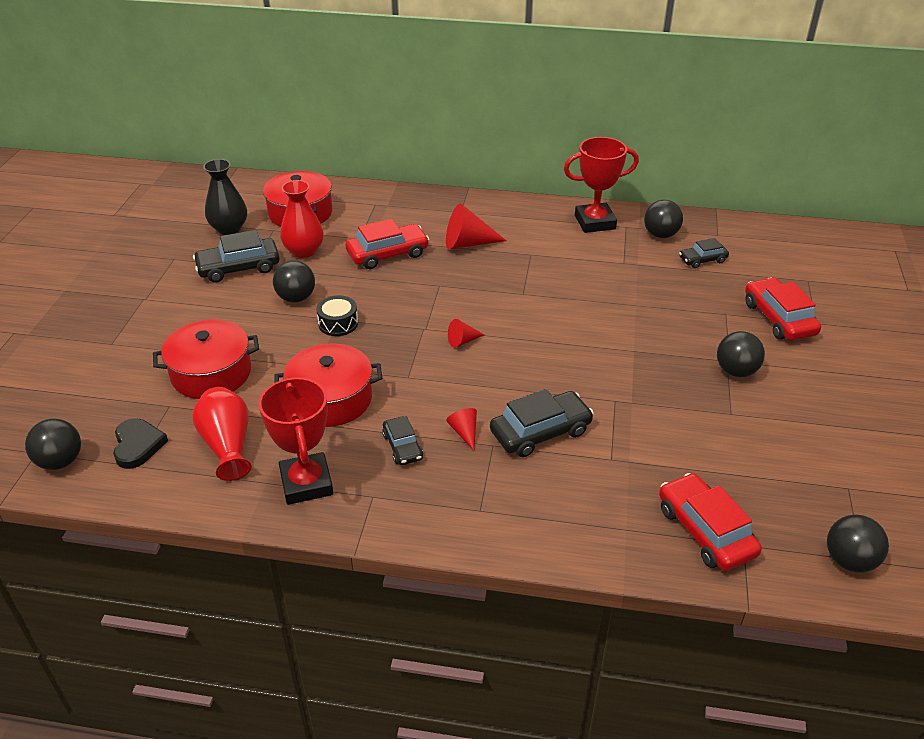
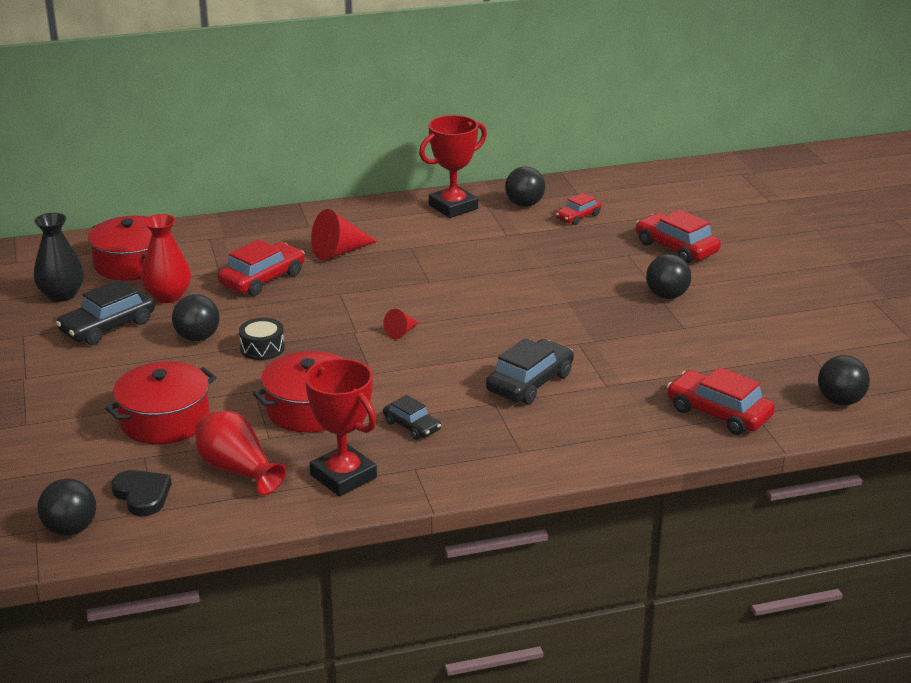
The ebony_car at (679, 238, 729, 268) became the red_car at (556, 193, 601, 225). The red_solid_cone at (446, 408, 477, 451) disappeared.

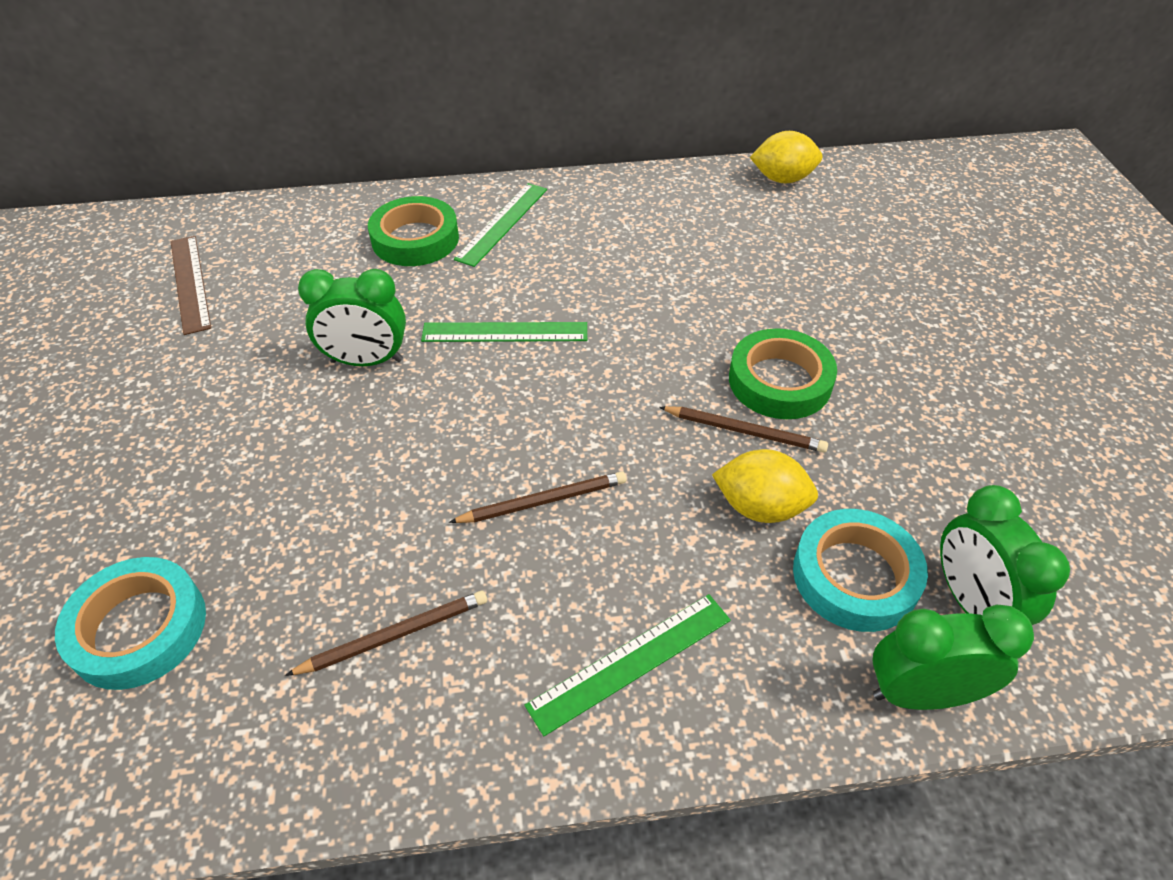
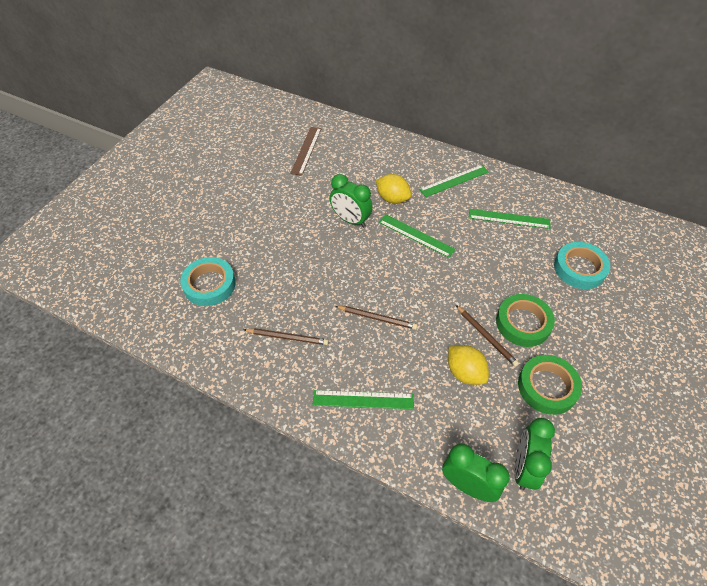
The yellow_citrus_fruit moved from (750, 131, 823, 184) to (376, 174, 411, 204). The emerald_roll_of_tape moved from (368, 196, 459, 266) to (518, 355, 582, 415). The turquoise_roll_of_tape moved from (793, 509, 928, 632) to (554, 242, 610, 289). The emerald_measuring_stick at (469, 209, 550, 229) appeared.

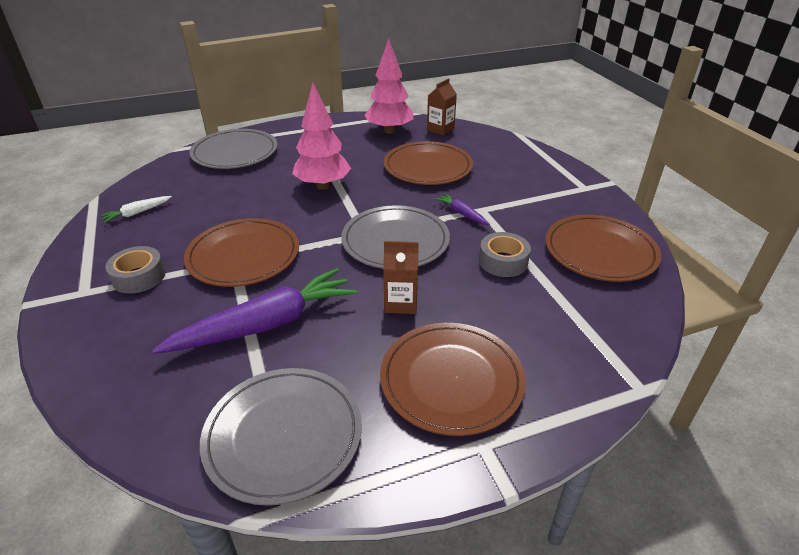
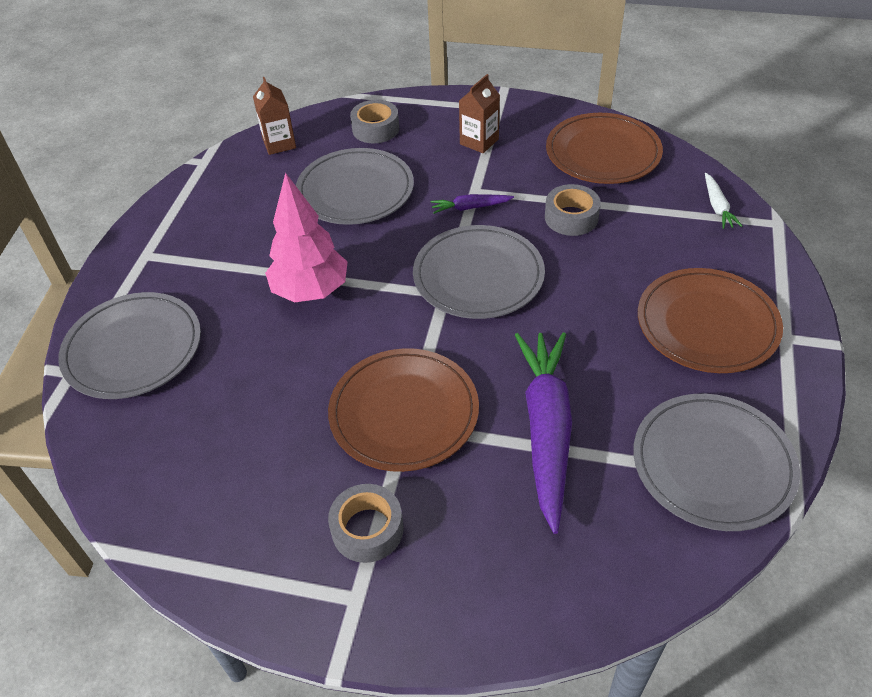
The pink_toy_tree at (364, 38, 413, 134) disappeared. The dark_brown_dinner_plate at (384, 141, 473, 185) became the ash-grey_dinner_plate at (296, 148, 414, 225). The pure_white_toy_carrot moved from (100, 196, 172, 223) to (705, 173, 742, 229). The dark_brown_juice_carton moved from (383, 241, 419, 314) to (459, 74, 500, 153). The ash-grey_roll_of_tape at (350, 100, 399, 143) appeared.

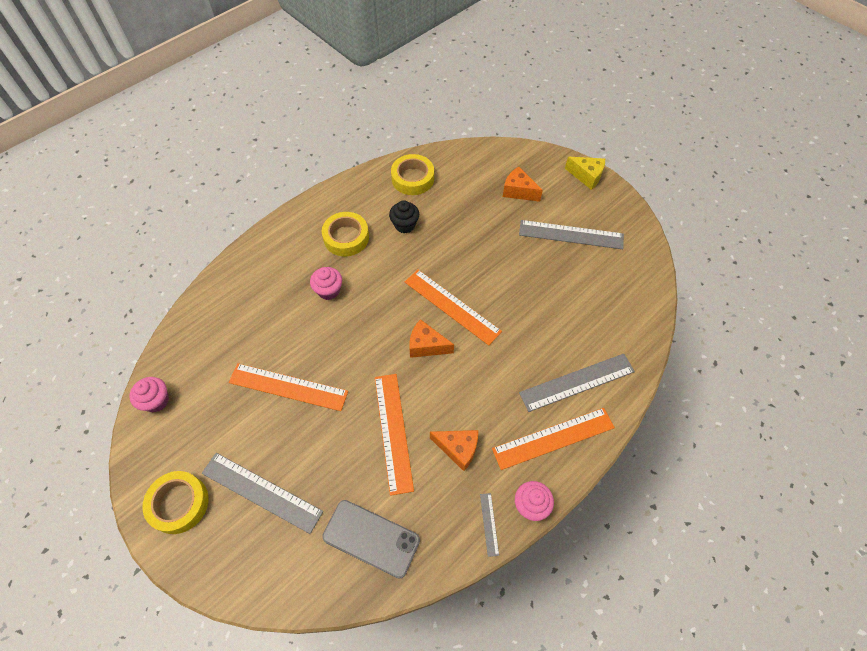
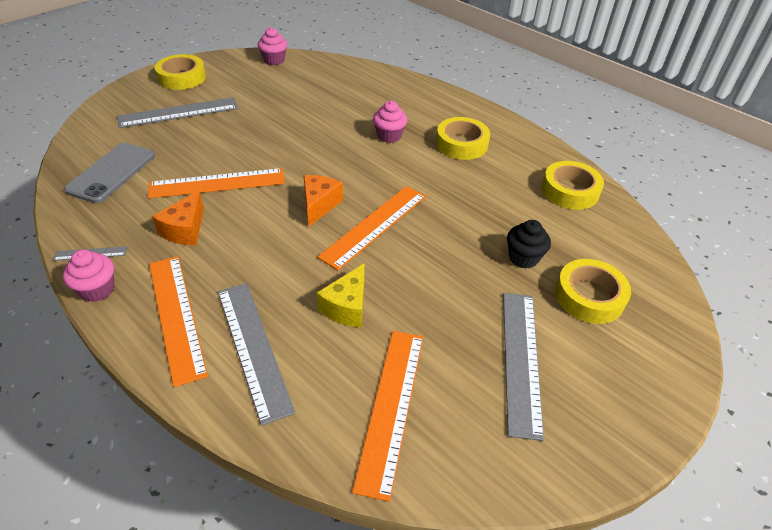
The yellow_piece_of_cheese moved from (565, 157, 605, 190) to (317, 263, 365, 327). The bright_orange_piece_of_cheese at (503, 167, 543, 202) was replaced by the yellow_roll_of_tape at (555, 259, 631, 324). The ebony_fairy_cake moved from (389, 200, 419, 233) to (507, 220, 551, 269). The bright_orange_measuring_stick moved from (229, 363, 348, 411) to (352, 331, 423, 502). The ash-grey_measuring_stick at (202, 453, 323, 534) turned 45 degrees clockwise.

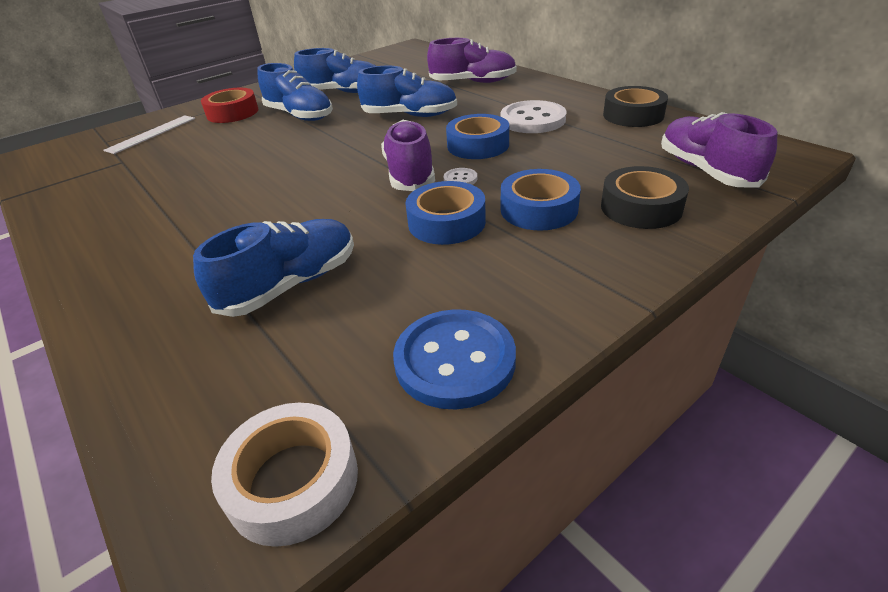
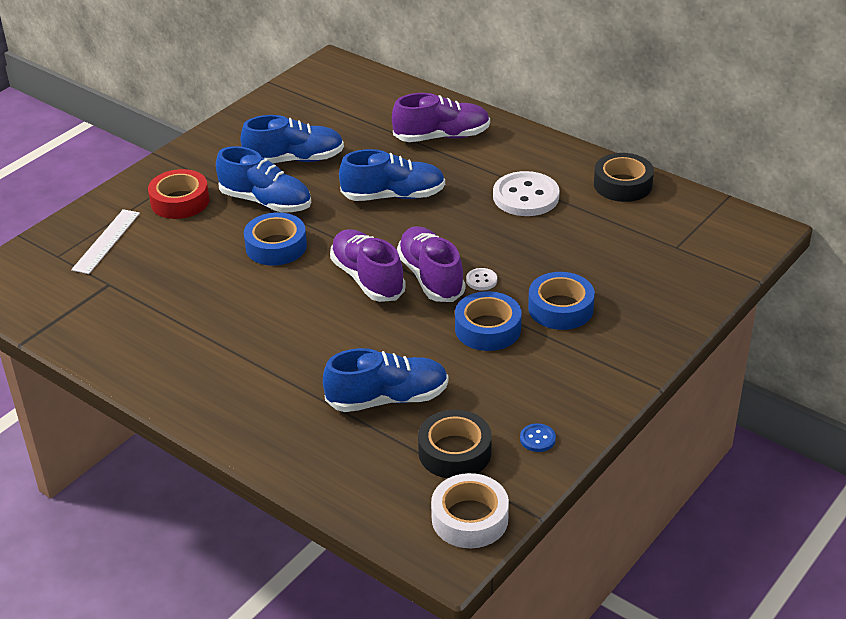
The purple_shoe moved from (661, 112, 777, 187) to (330, 229, 406, 302). The cobalt_roll_of_tape moved from (446, 114, 509, 159) to (244, 212, 307, 266). The ebony_roll_of_tape moved from (601, 166, 689, 229) to (418, 410, 492, 478). The cobalt_shoe at (193, 219, 354, 317) turned 45 degrees clockwise. The cobalt_sewing_button at (393, 309, 516, 409) changed to 0.44 times the size.

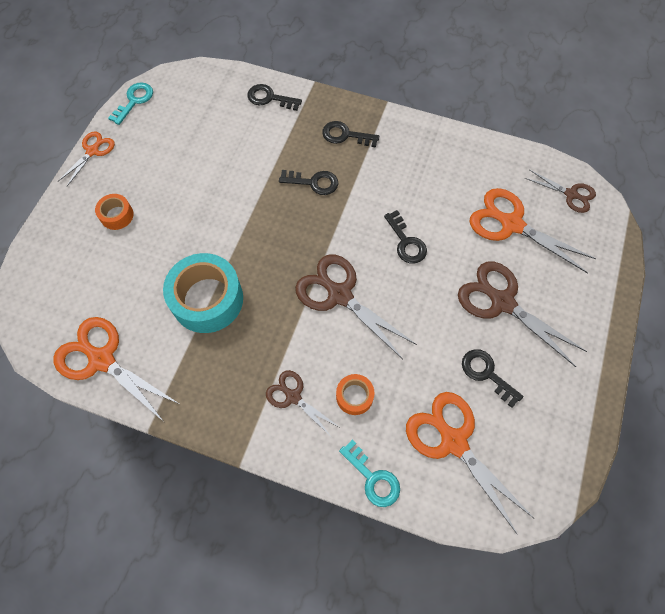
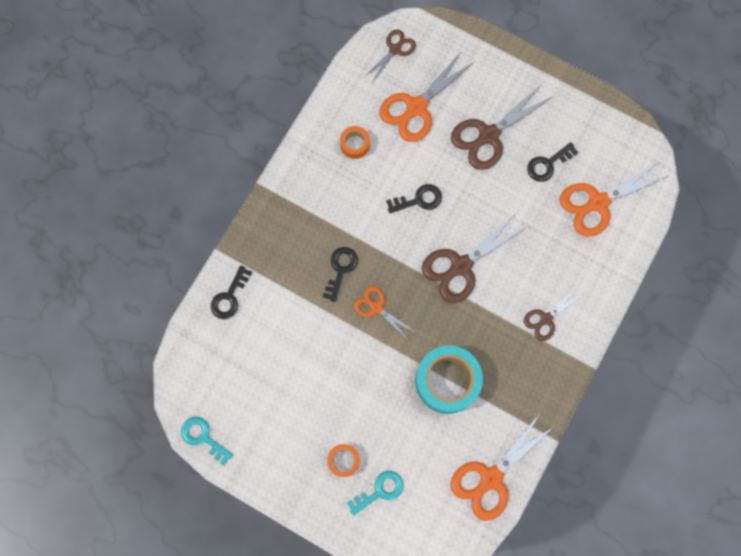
The ebony_door_key at (322, 121, 379, 147) disappeared. The bright_orange_pair_of_scissors moved from (57, 131, 115, 187) to (354, 286, 413, 338). The bright_orange_roll_of_tape moved from (336, 374, 375, 415) to (340, 126, 370, 159). The turquoise_door_key moved from (339, 440, 400, 507) to (347, 471, 403, 516).

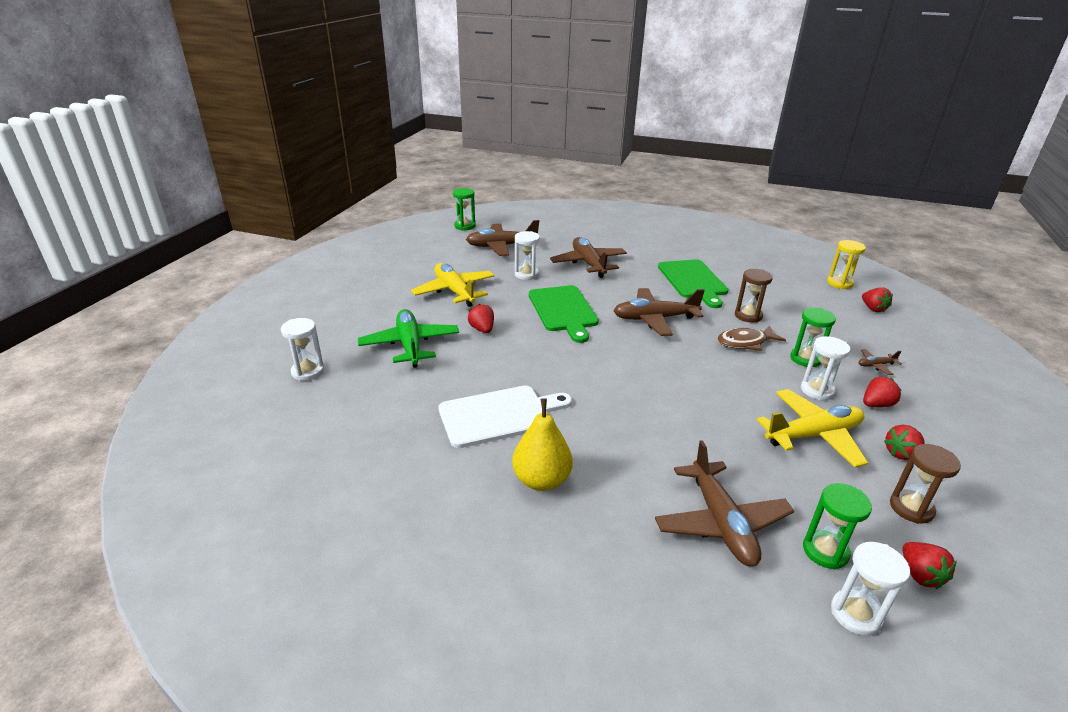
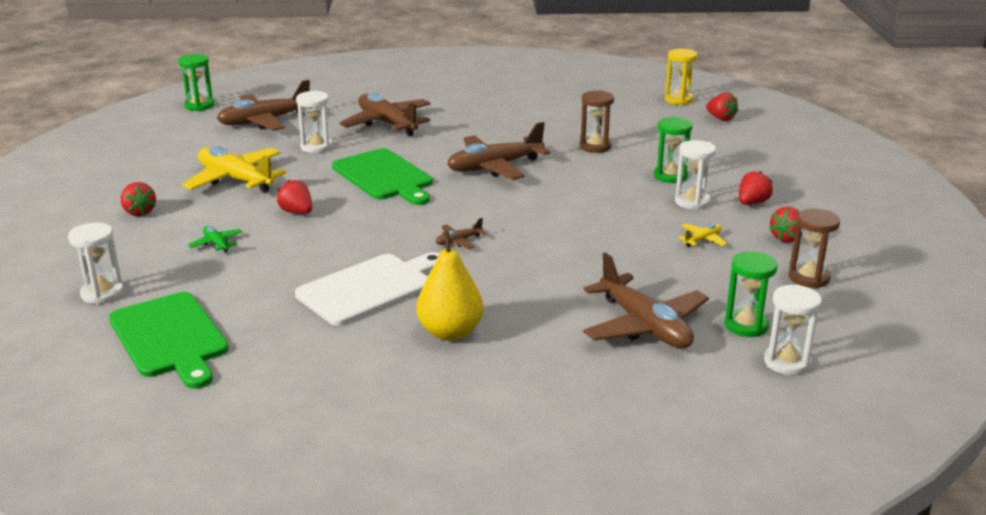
The emerald_bread_board moved from (658, 259, 729, 308) to (109, 292, 229, 389). The emerald_plane at (358, 309, 459, 368) changed to 0.44 times the size. The dark_brown_fish_figure at (718, 326, 786, 351) disappeared. The dark_brown_plane moved from (859, 349, 902, 375) to (436, 218, 486, 249). The yellow_plane at (757, 389, 868, 467) changed to 0.44 times the size. The red_berry moved from (902, 542, 957, 589) to (121, 182, 156, 216).

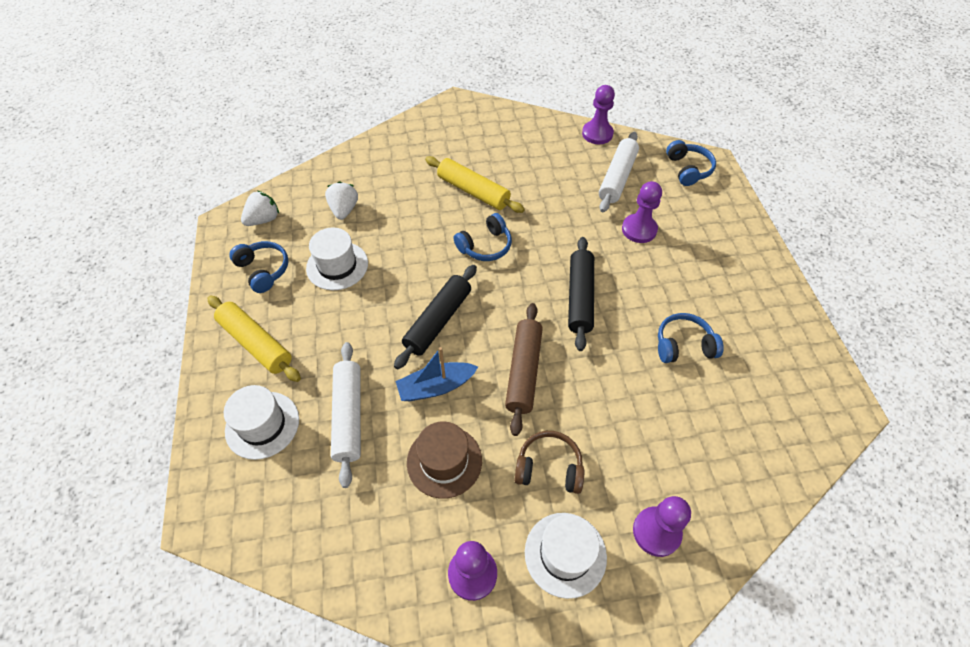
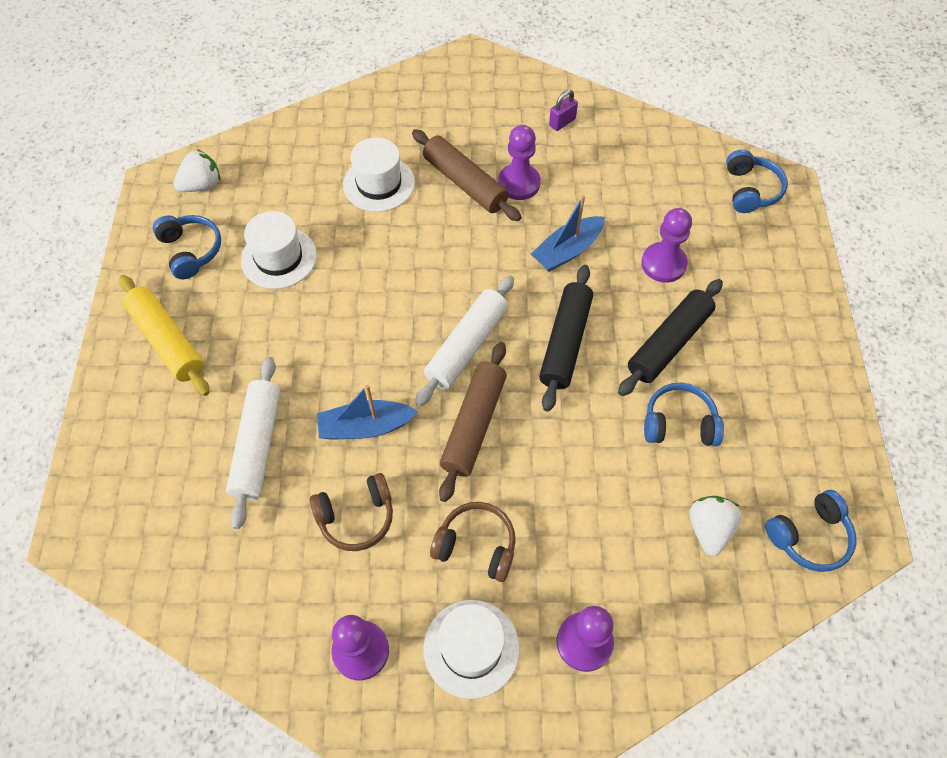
The purple_pawn moved from (582, 85, 615, 144) to (498, 125, 541, 200). The pure_white_dough_roller moved from (599, 132, 639, 212) to (415, 275, 514, 406). The yellow_dough_roller at (425, 156, 525, 213) became the dark_brown_dough_roller at (412, 129, 522, 221). The pure_white_berry moved from (325, 181, 358, 220) to (689, 496, 742, 556). The cobalt_headphones moved from (453, 213, 512, 261) to (765, 490, 856, 572). The ebony_dough_roller moved from (394, 265, 477, 369) to (618, 279, 723, 396). The pure_white_tall_hat moved from (224, 385, 299, 460) to (343, 137, 415, 212). The dark_brown_tall_hat at (407, 421, 482, 499) was replaced by the dark_brown_headphones at (309, 473, 393, 551). The purple_lock at (549, 89, 578, 131) appeared. The cobalt_boat at (531, 195, 605, 272) appeared.

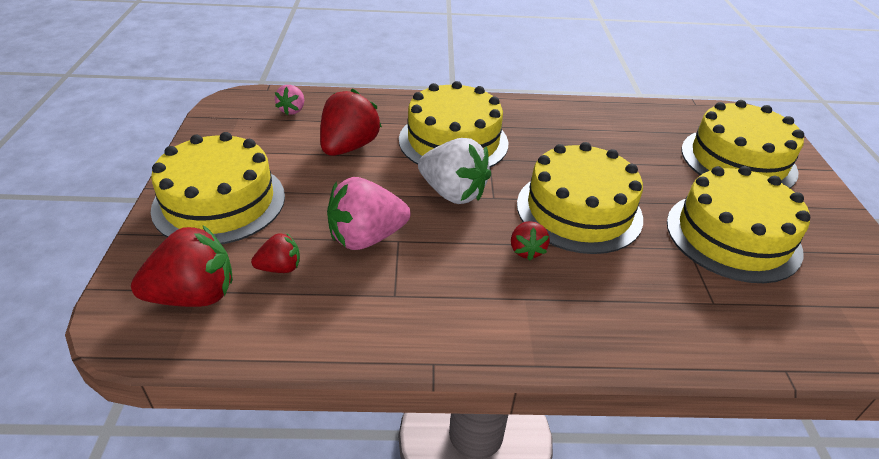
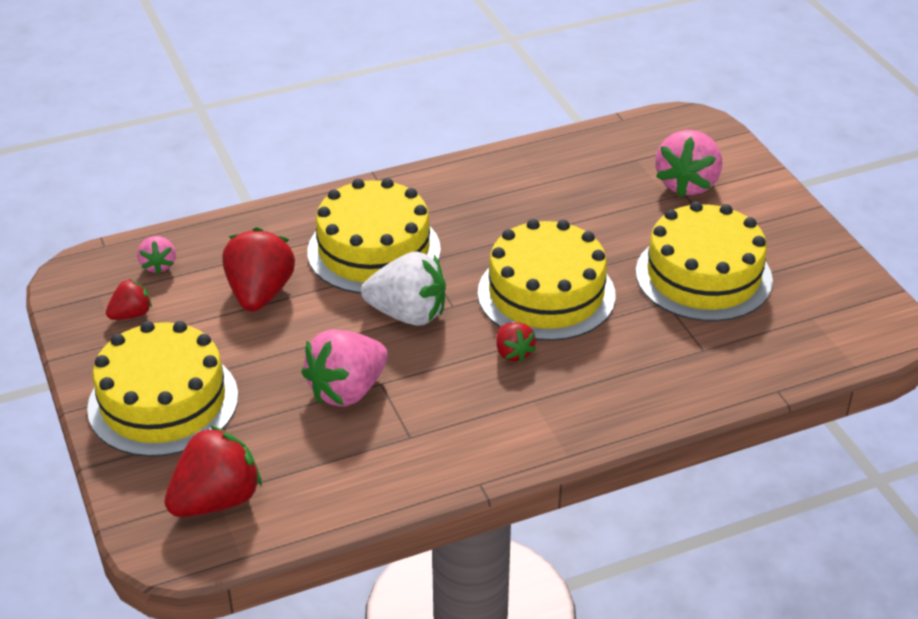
The yellow_cake at (681, 100, 804, 188) was replaced by the pink_berry at (655, 130, 722, 197). The red_berry moved from (251, 233, 300, 273) to (106, 279, 152, 320).

